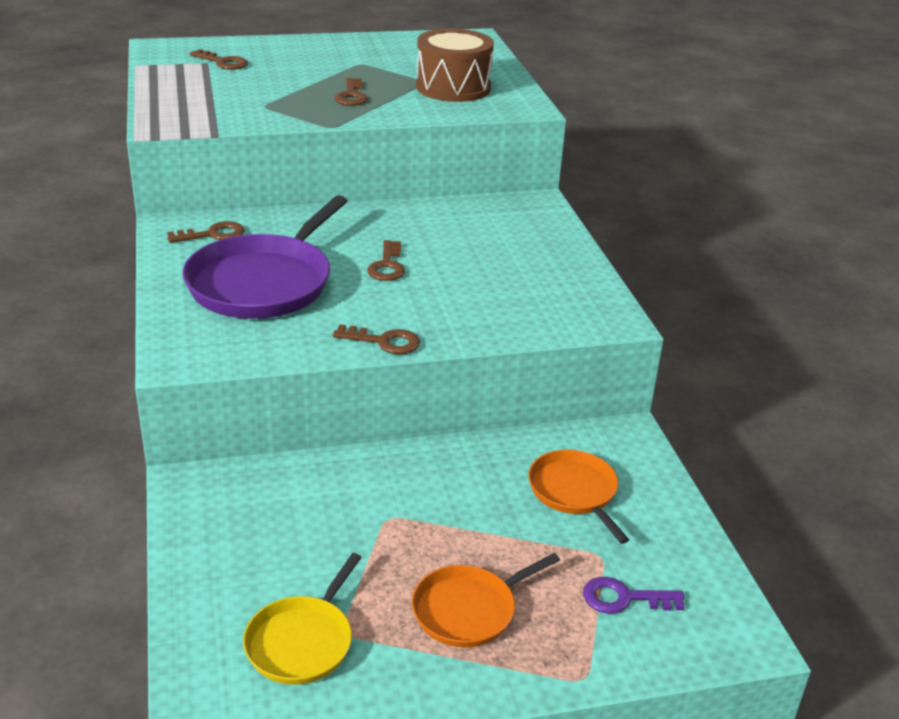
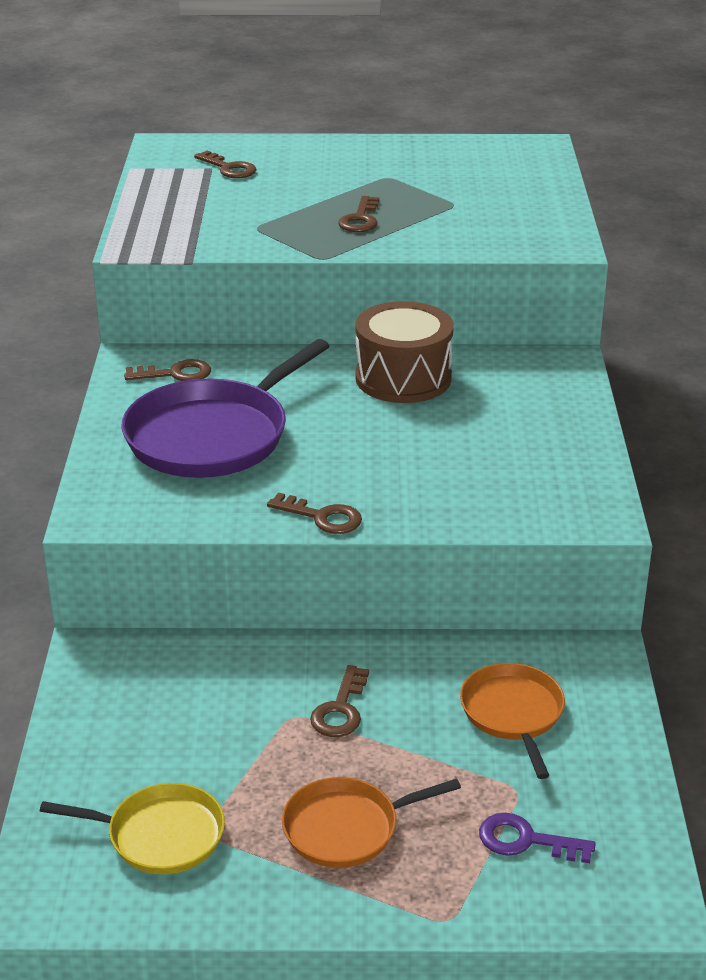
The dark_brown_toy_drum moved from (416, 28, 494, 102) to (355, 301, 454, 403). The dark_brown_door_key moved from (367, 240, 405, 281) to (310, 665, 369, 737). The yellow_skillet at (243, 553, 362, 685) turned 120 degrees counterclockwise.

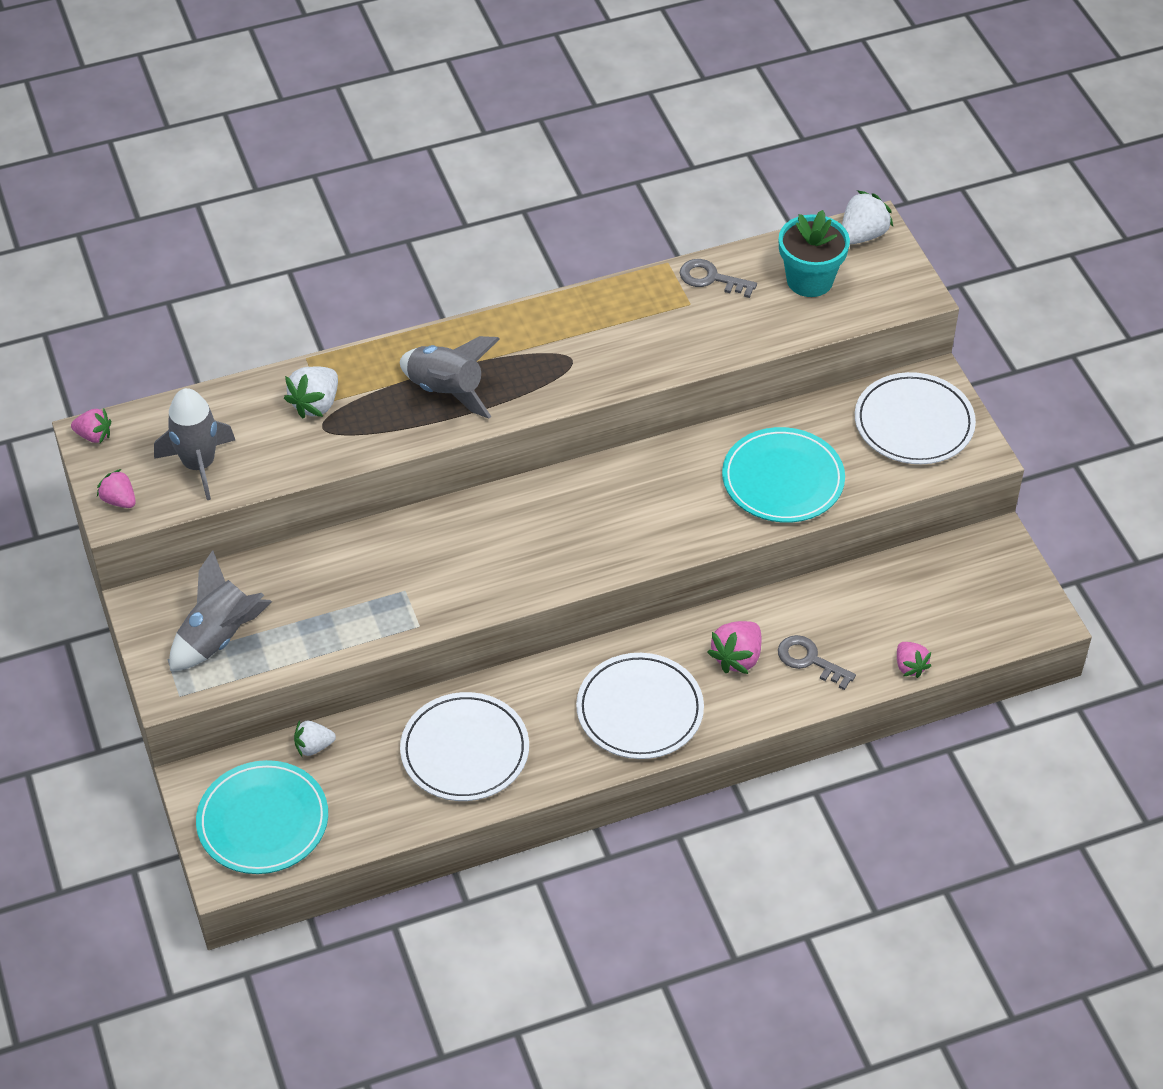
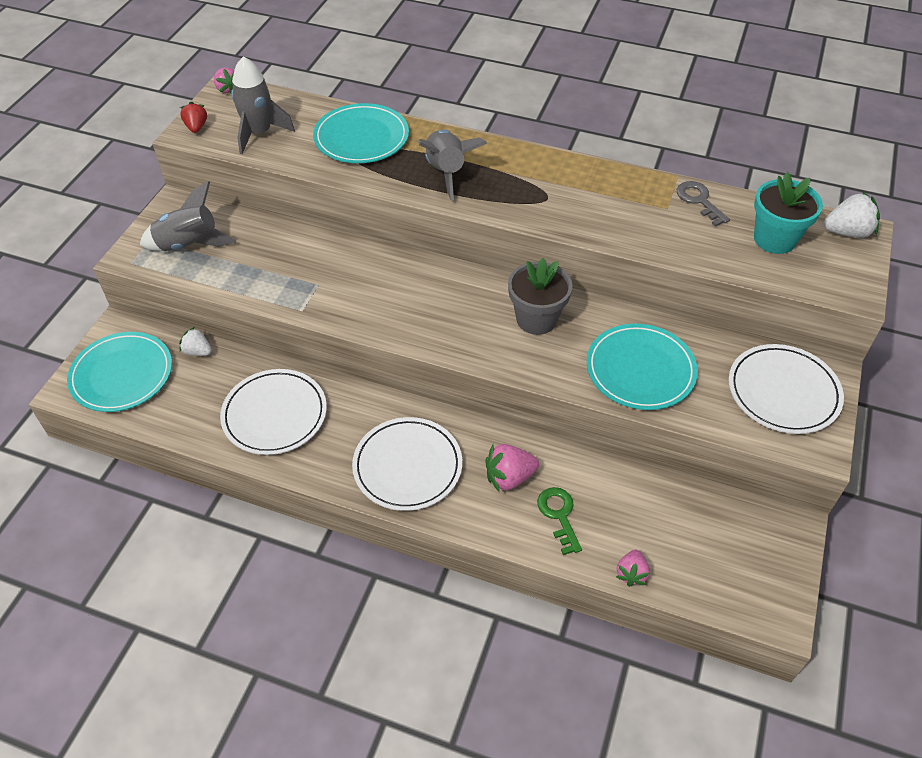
The pure_white_berry at (284, 366, 338, 419) was replaced by the turquoise_dinner_plate at (313, 103, 409, 163). The pink_berry at (97, 469, 136, 508) became the red_berry at (180, 102, 207, 133). The ash-grey_door_key at (778, 635, 856, 690) became the emerald_door_key at (537, 487, 582, 555). The ash-grey_potted_plant at (508, 258, 572, 335) appeared.

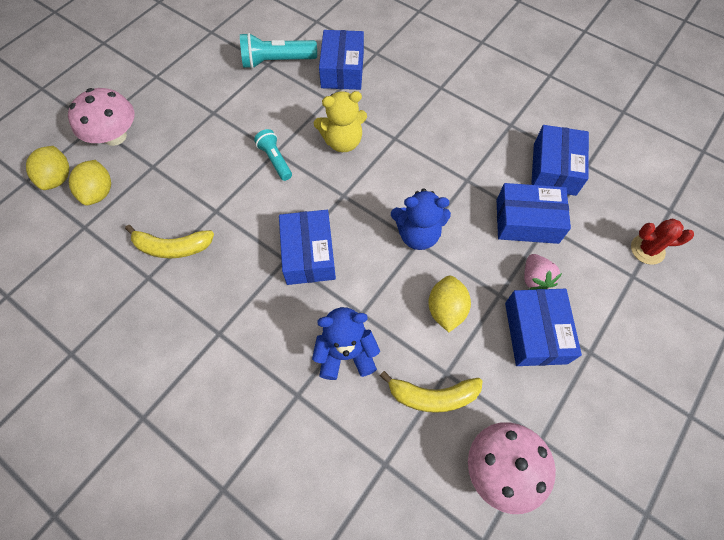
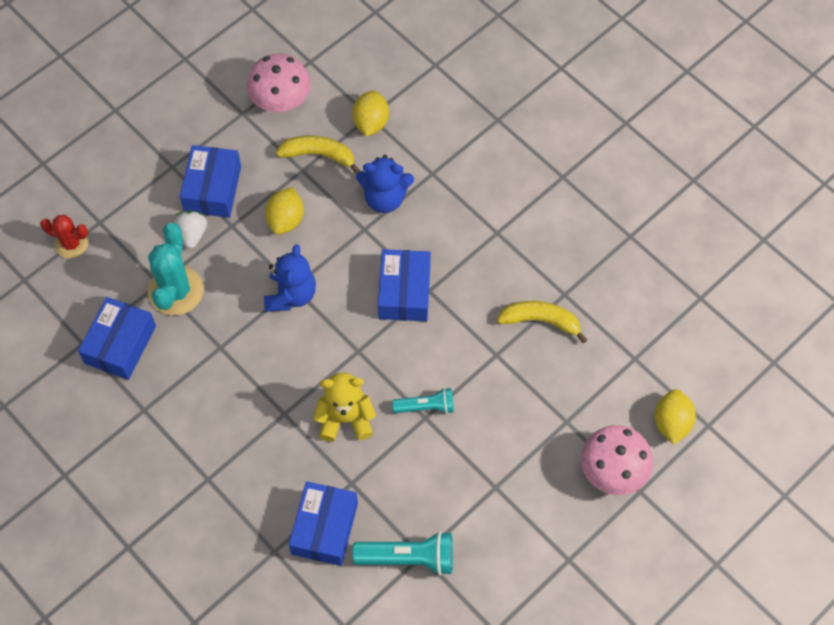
The turquoise_torch at (254, 129, 292, 181) turned 75 degrees counterclockwise. The yellow_citrus_fruit moved from (69, 160, 111, 206) to (352, 91, 389, 137). The cobalt_parcel at (497, 183, 571, 244) was replaced by the turquoise_saguaro_cactus at (148, 223, 204, 316). The cobalt_stuffed_bear at (391, 188, 451, 250) turned 90 degrees clockwise. The pink_berry at (524, 254, 562, 290) became the pure_white_berry at (174, 211, 207, 249).

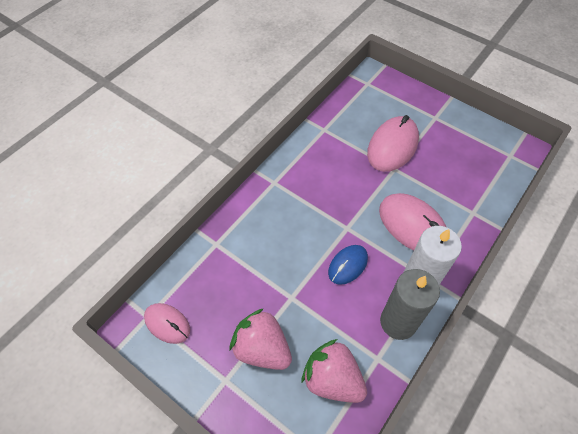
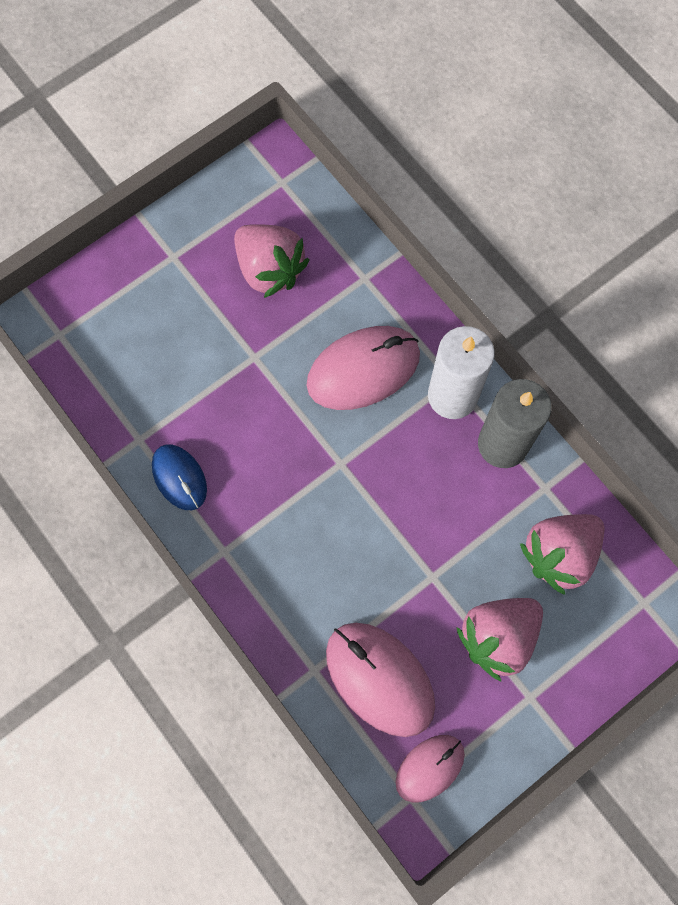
The pink_computer_mouse moved from (367, 115, 419, 172) to (326, 623, 435, 737). The cobalt_computer_mouse moved from (328, 245, 368, 285) to (152, 444, 207, 510). The pink_berry at (234, 224, 310, 298) appeared.

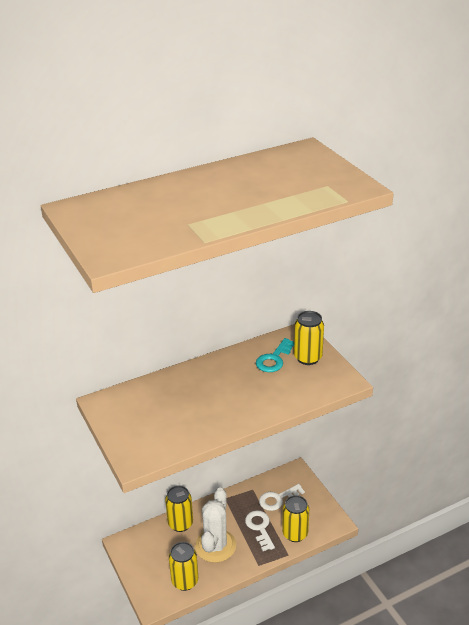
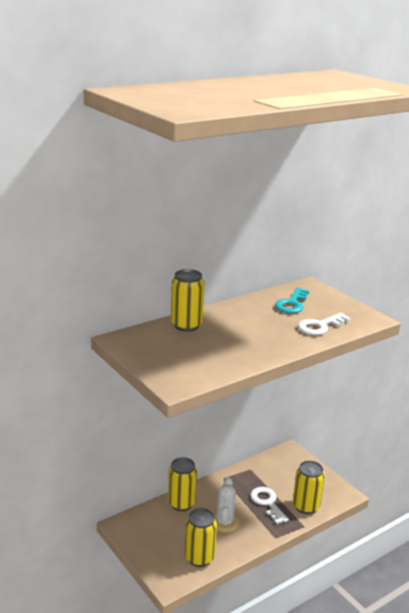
The yellow_can moved from (294, 311, 324, 365) to (171, 269, 204, 332). The pure_white_door_key moved from (259, 484, 305, 511) to (298, 313, 351, 335). The pure_white_saguaro_cactus at (195, 488, 236, 563) changed to 0.67 times the size.

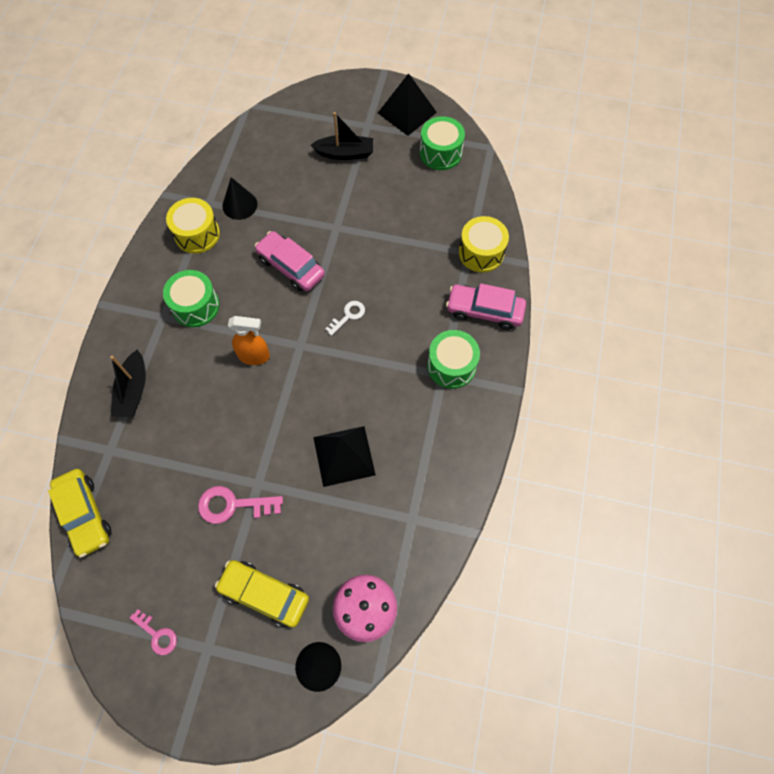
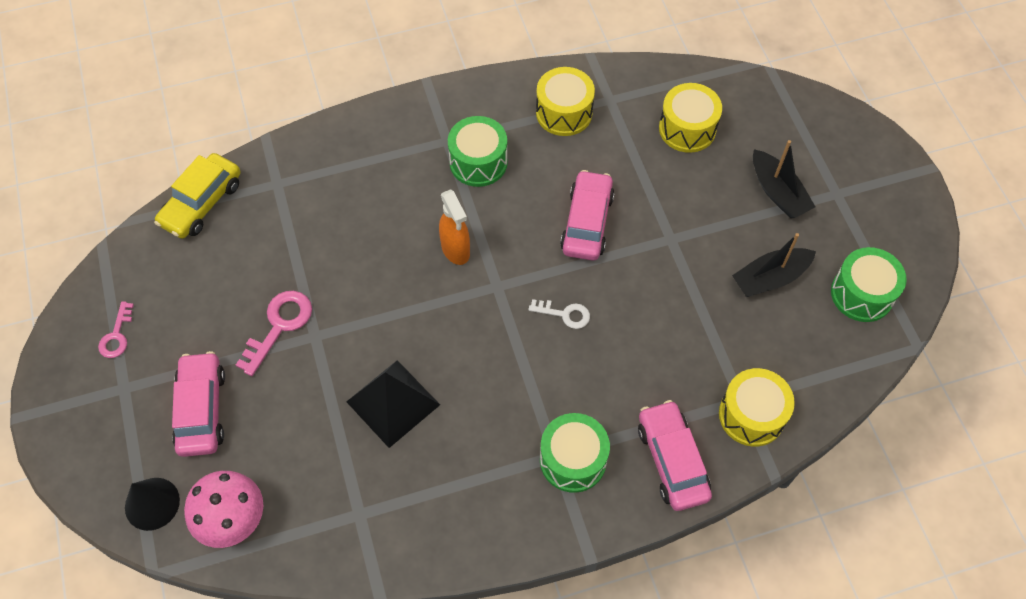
The ebony_pyramid at (378, 73, 437, 136) disappeared. The ebony_solid_cone at (222, 177, 258, 220) disappeared. The ebony_boat moved from (110, 349, 146, 418) to (732, 233, 816, 297). The pink_door_key at (198, 486, 283, 524) turned 60 degrees clockwise. The yellow_car at (215, 560, 309, 628) became the pink_car at (172, 351, 225, 457). The yellow_toy_drum at (659, 83, 722, 153) appeared.

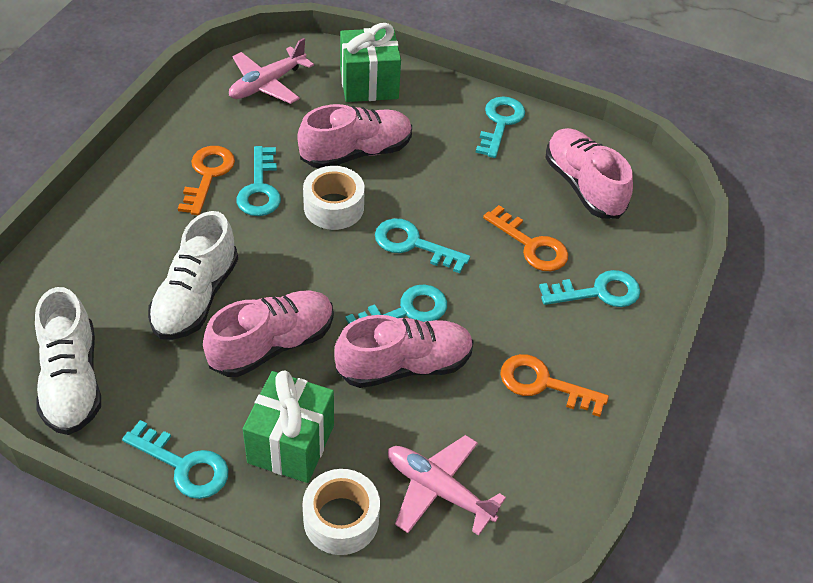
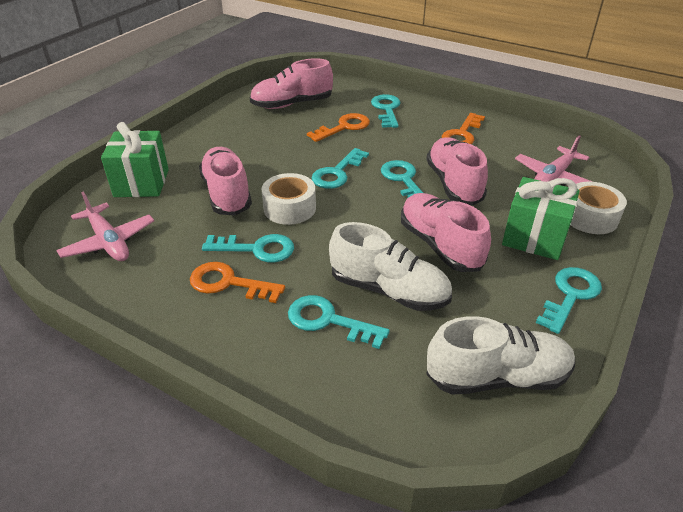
The turquoise_door_key moved from (476, 96, 525, 158) to (288, 295, 390, 349).

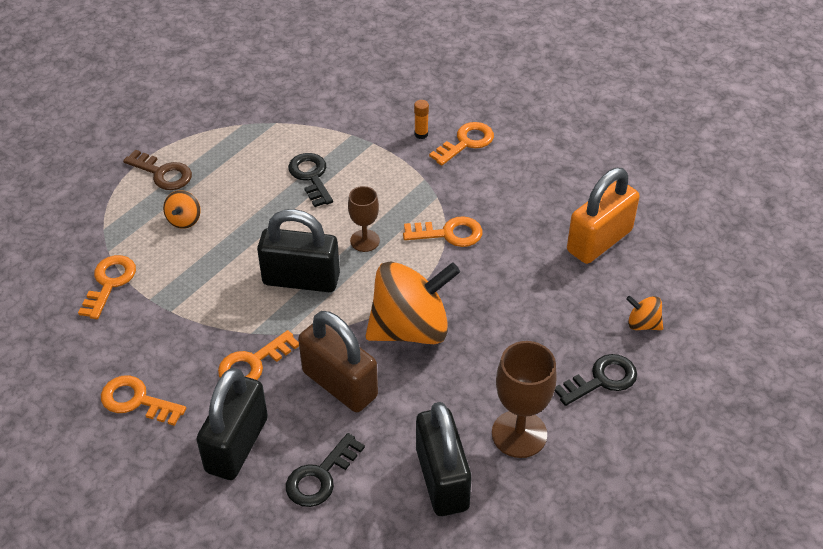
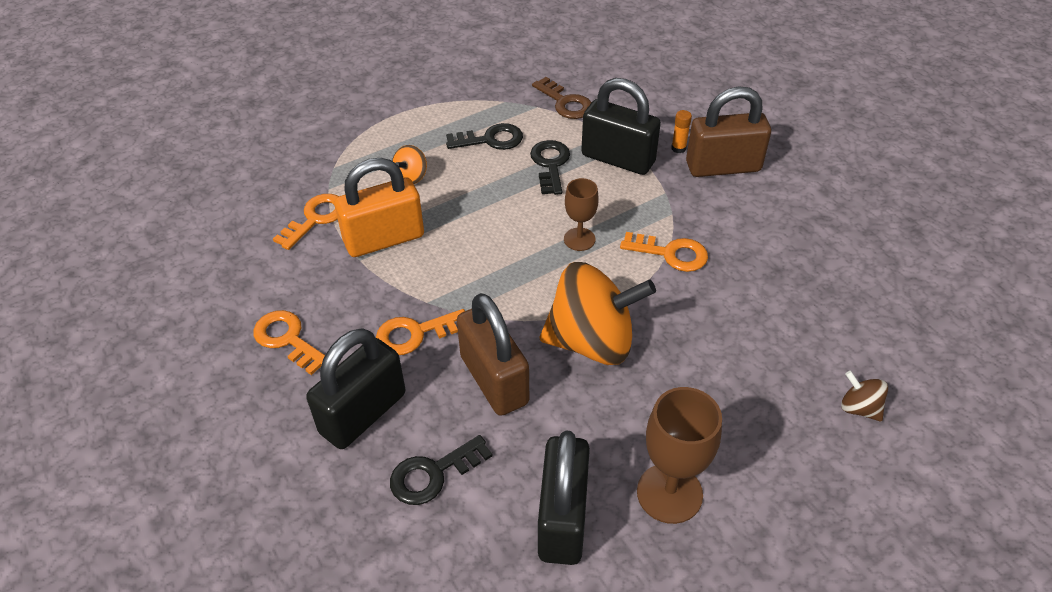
The bright_orange_door_key at (429, 122, 494, 166) was replaced by the dark_brown_lock at (686, 87, 771, 177). The dark_brown_door_key moved from (123, 150, 192, 190) to (532, 77, 592, 119). The bright_orange_lock moved from (567, 168, 640, 264) to (334, 158, 424, 257). The ebony_lock moved from (257, 209, 340, 292) to (581, 78, 661, 175). The bright_orange_whirligig at (626, 296, 663, 330) became the dark_brown_whirligig at (841, 371, 888, 421). The ebony_door_key moved from (555, 354, 637, 406) to (446, 123, 523, 150).

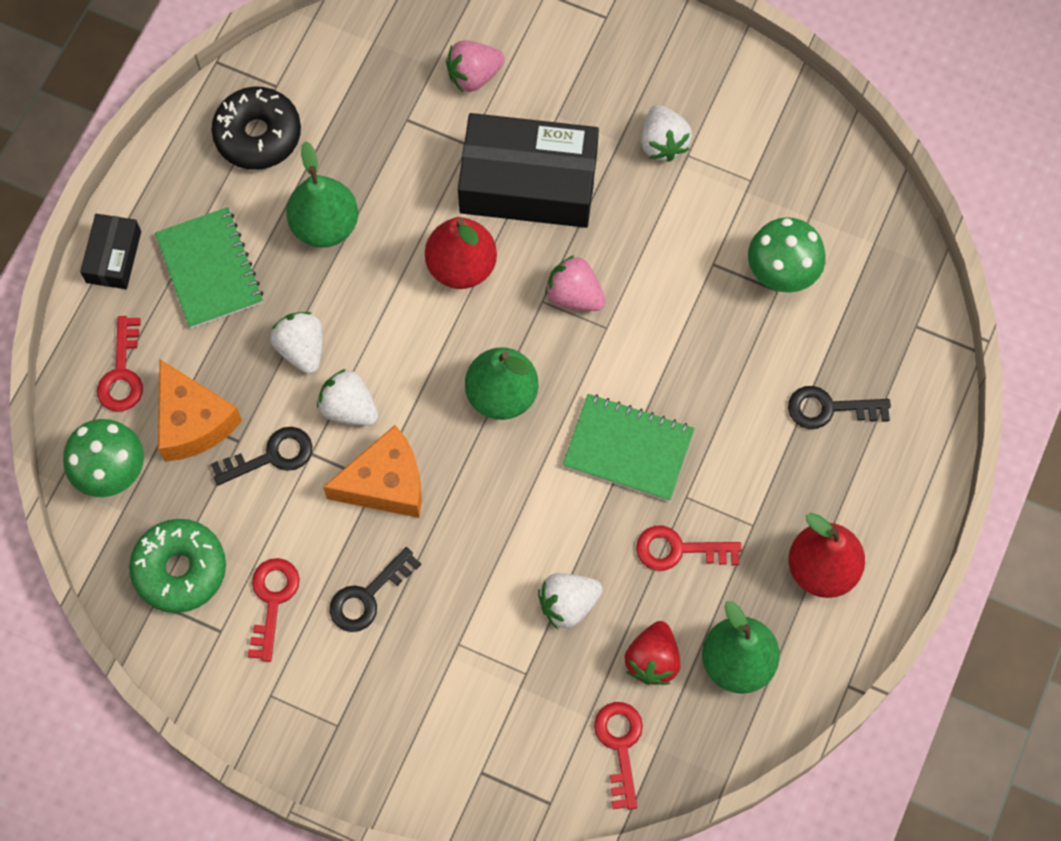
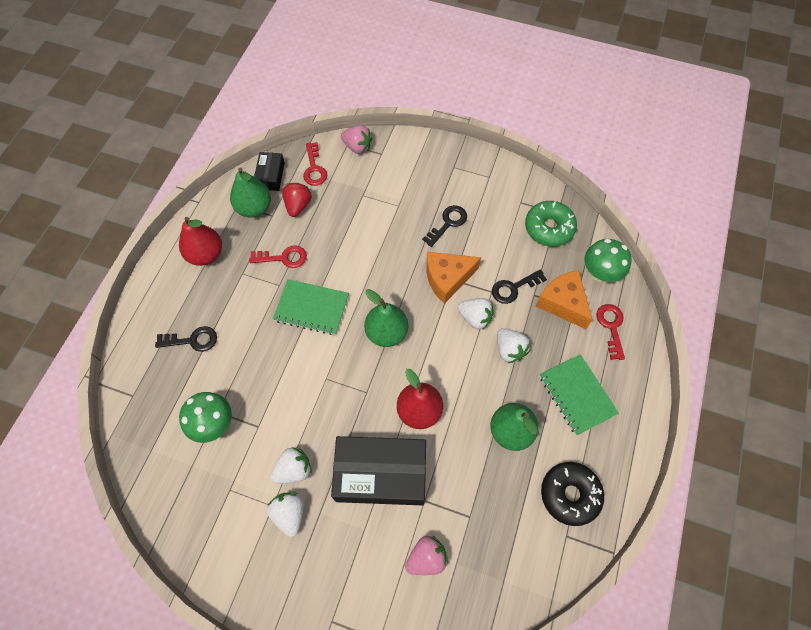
The ebony_parcel moved from (80, 214, 141, 289) to (254, 152, 285, 191). The pink_berry moved from (545, 255, 606, 311) to (341, 125, 372, 154). The red_door_key at (248, 558, 300, 662) disappeared. The pure_white_berry moved from (538, 573, 602, 629) to (270, 447, 311, 483).

